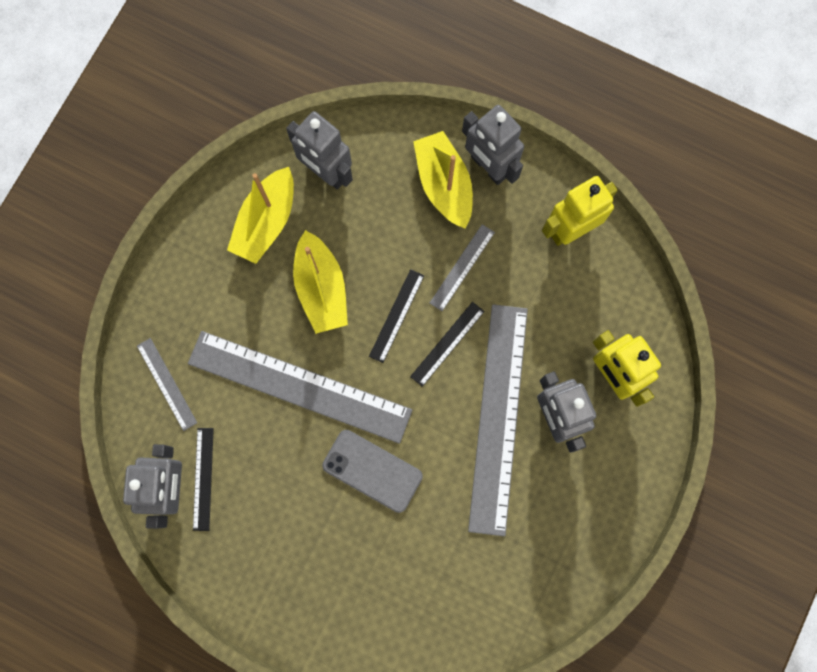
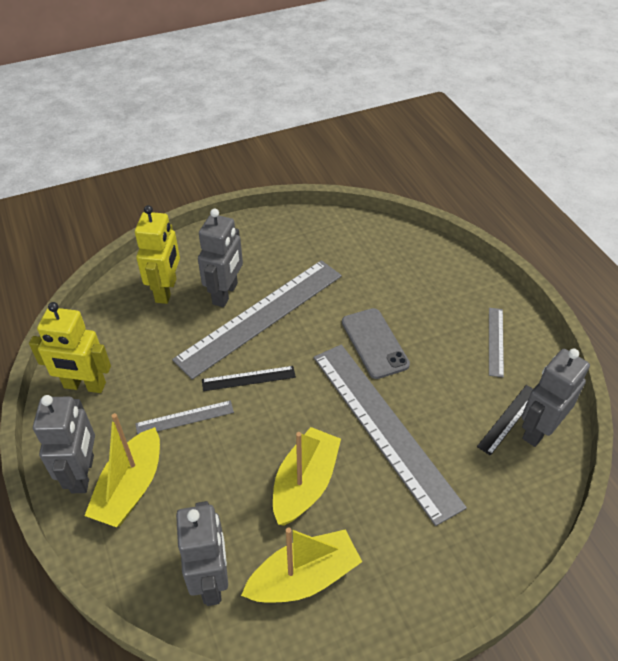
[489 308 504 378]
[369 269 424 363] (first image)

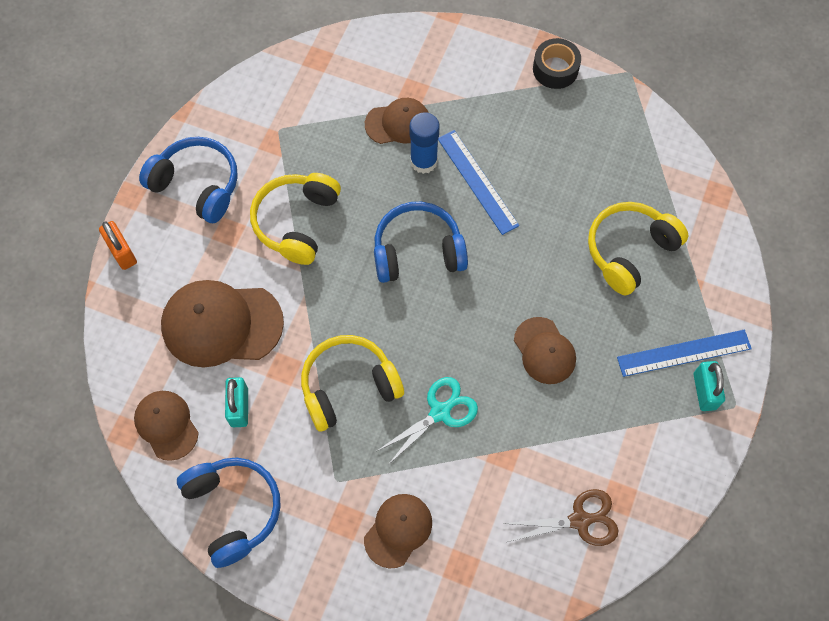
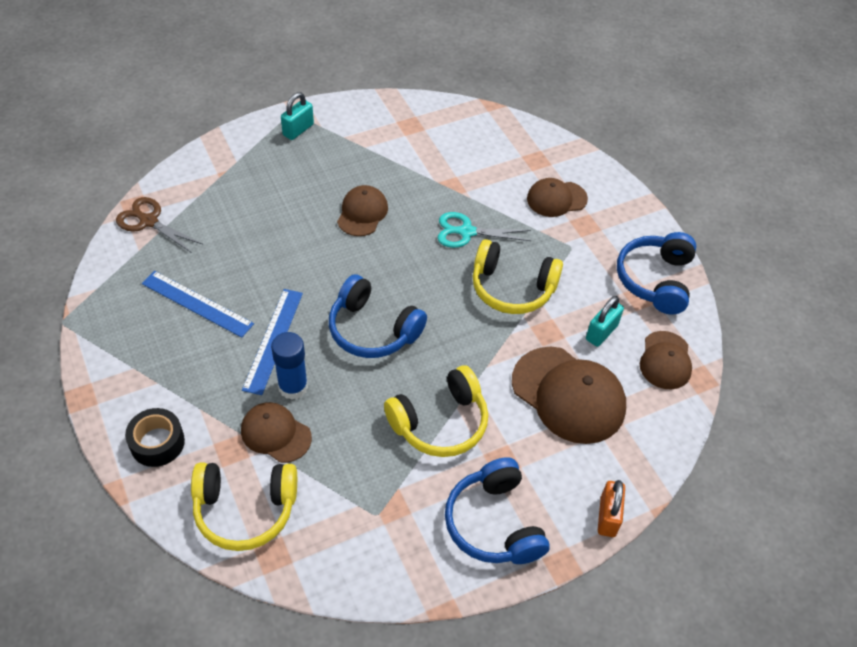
[116 197 202 253]
[125 408 185 467]
[142 271 254 338]
[191 462 297 551]

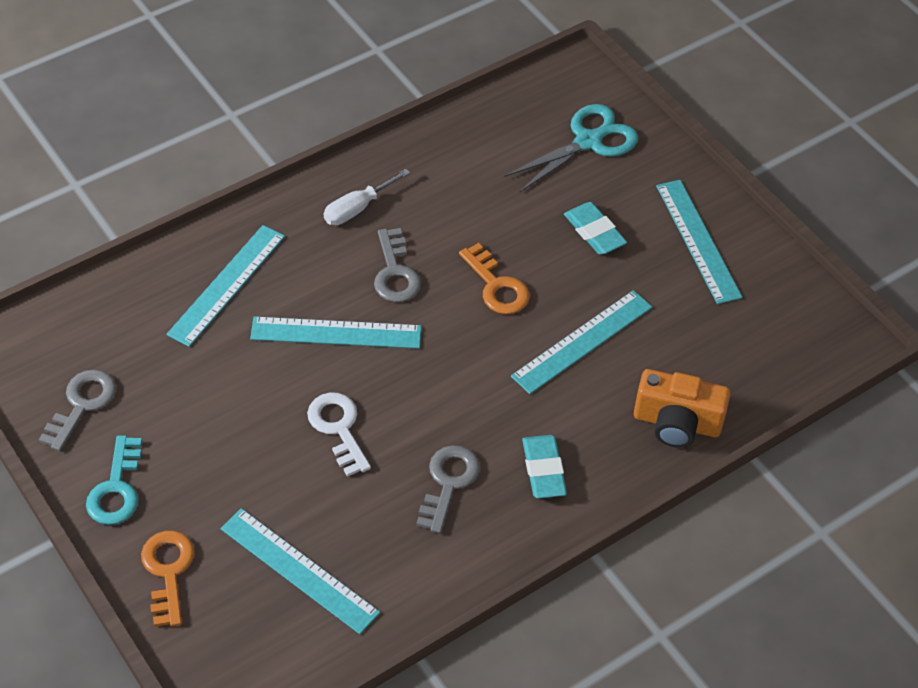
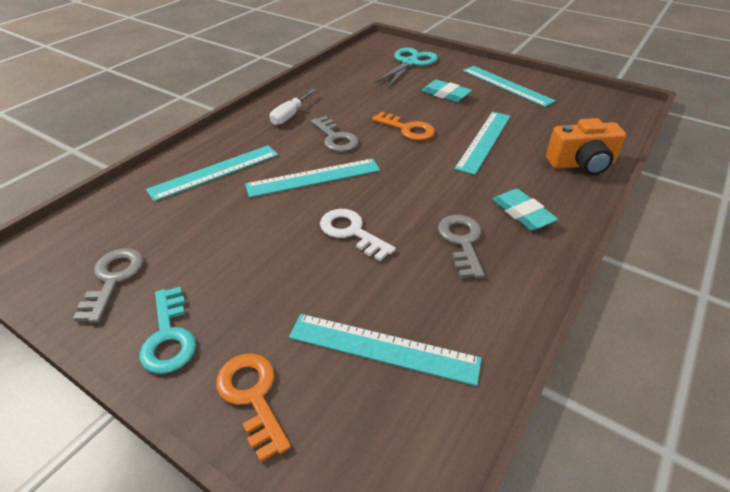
[146 145 278 201]

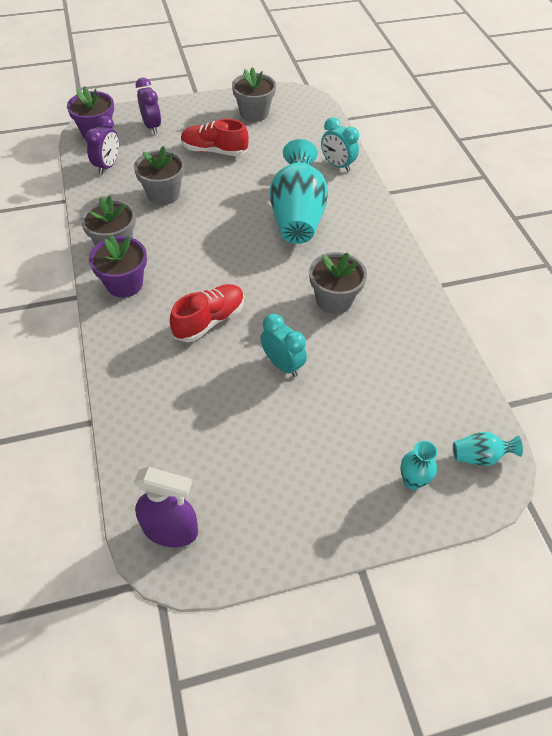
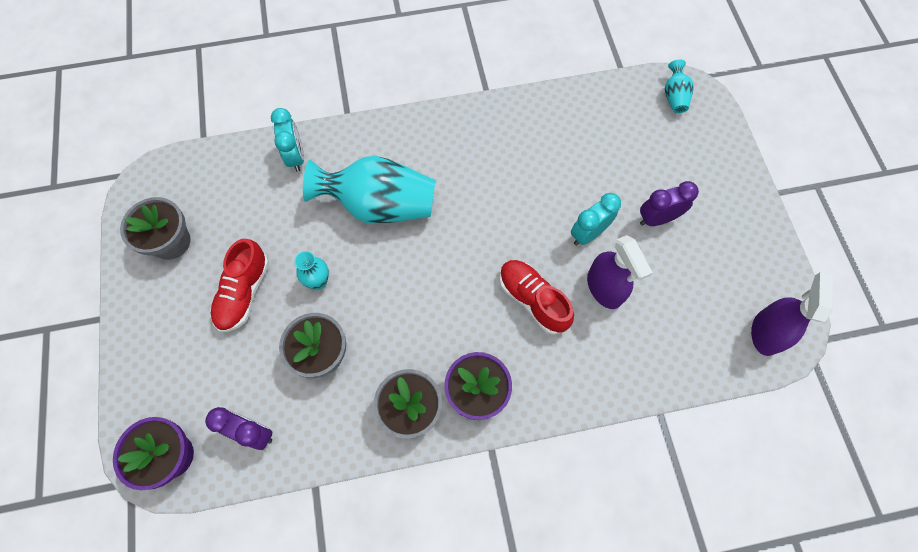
[271 108 304 172]
[295 251 329 290]
[587 235 653 309]
[640 181 699 226]
[309 252 367 314] (first image)

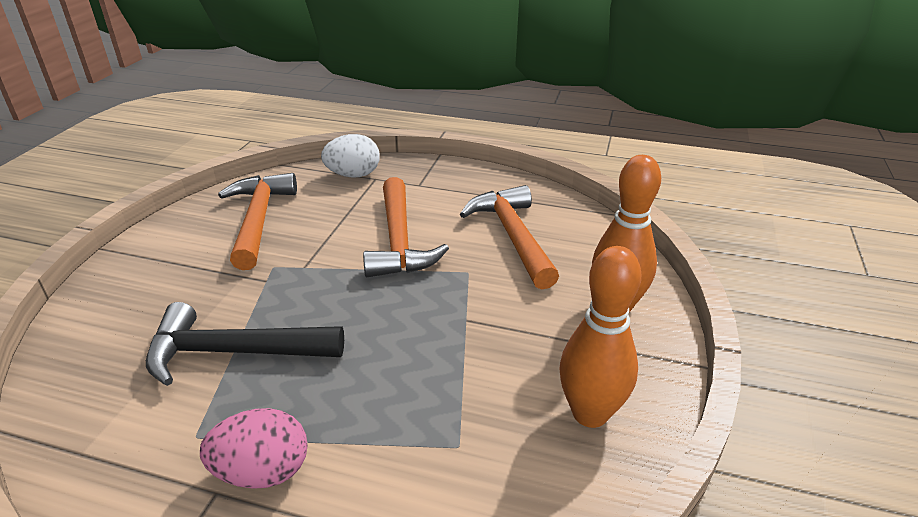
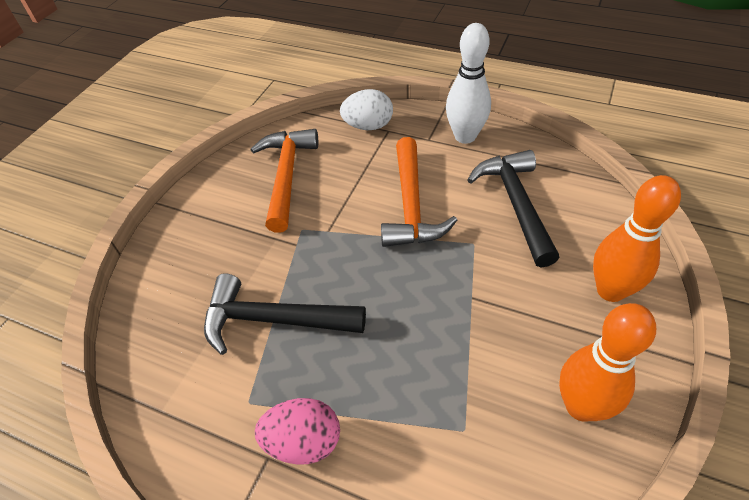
[446 23 491 144]
[468 150 559 267]

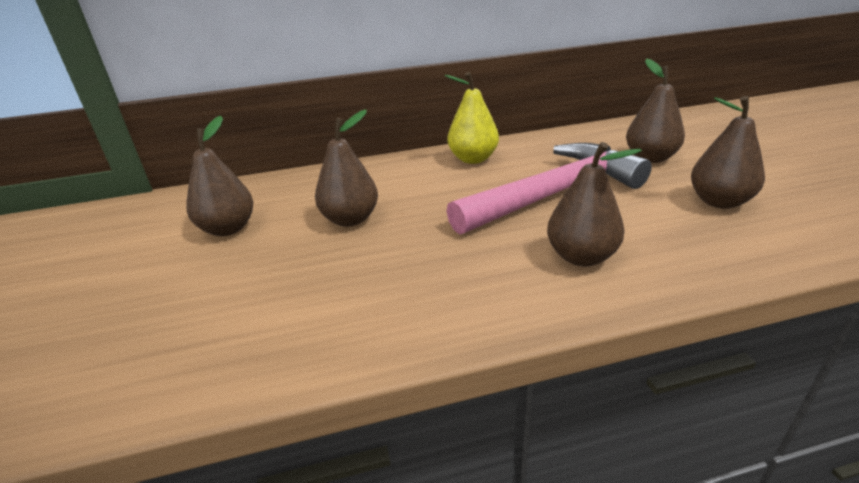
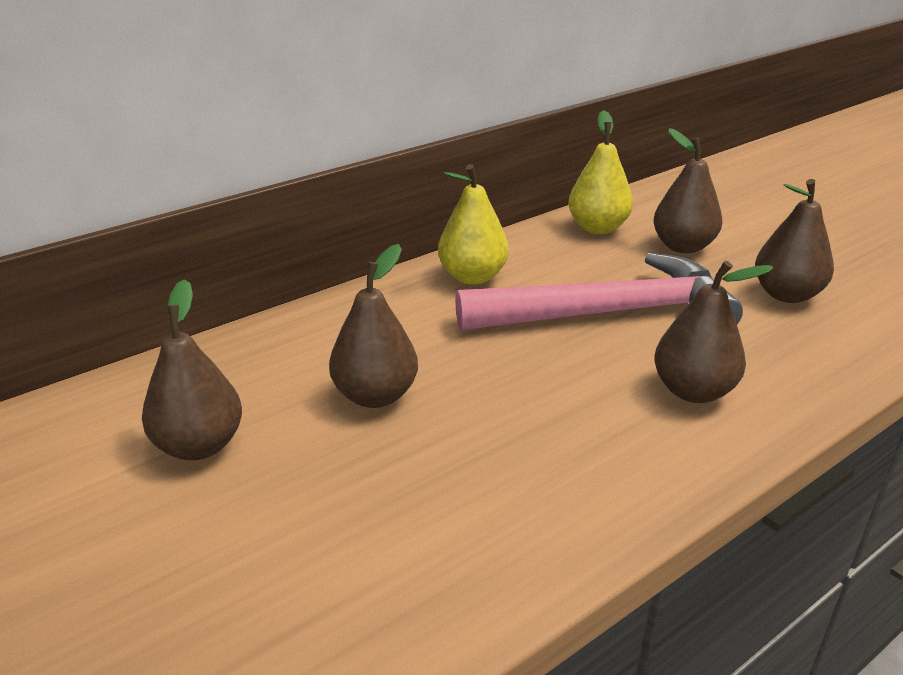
[455 253 743 330]
[568 110 633 234]

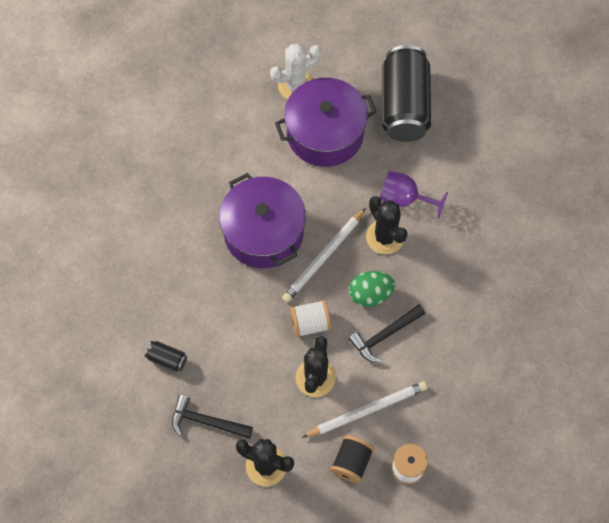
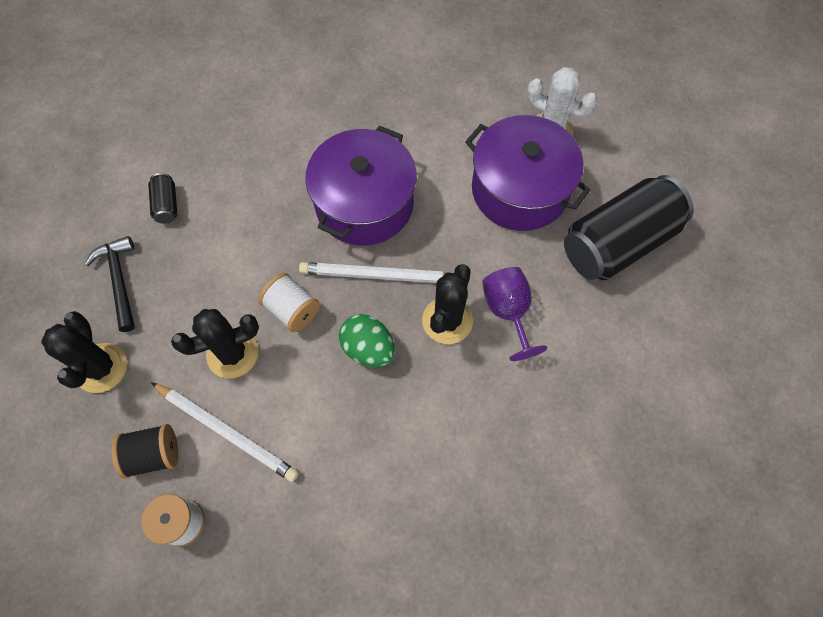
[349 304 425 362] (first image)

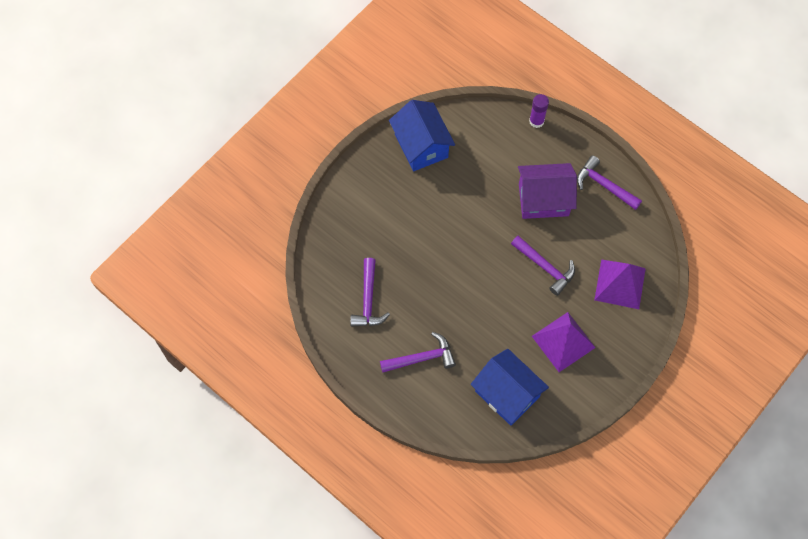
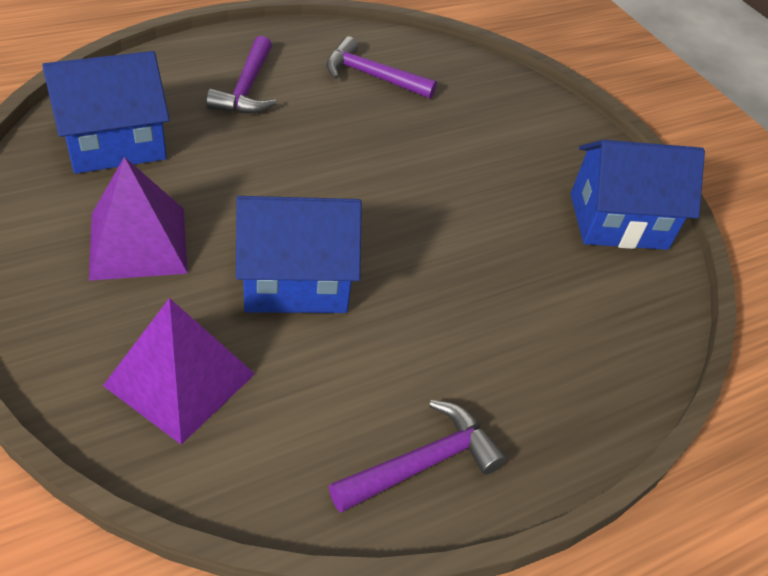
[236 196 362 313]
[518 163 577 219] (first image)
[529 94 549 128] (first image)

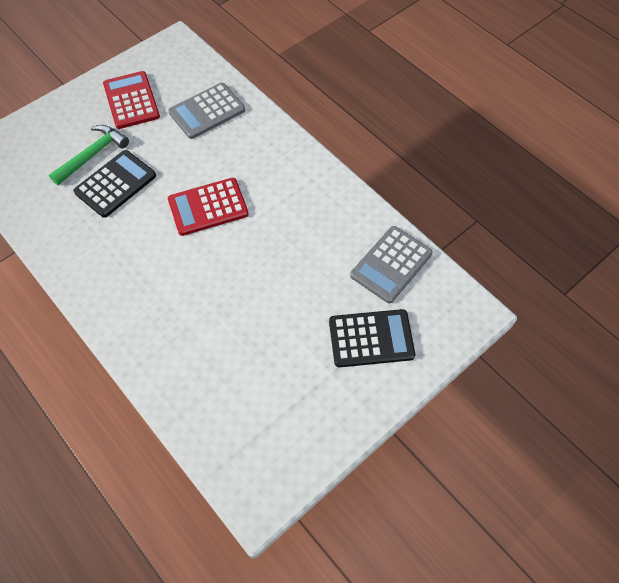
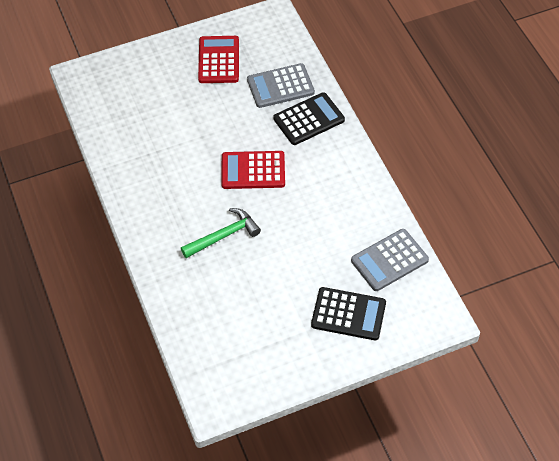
[181 208 261 258]
[274 92 345 145]

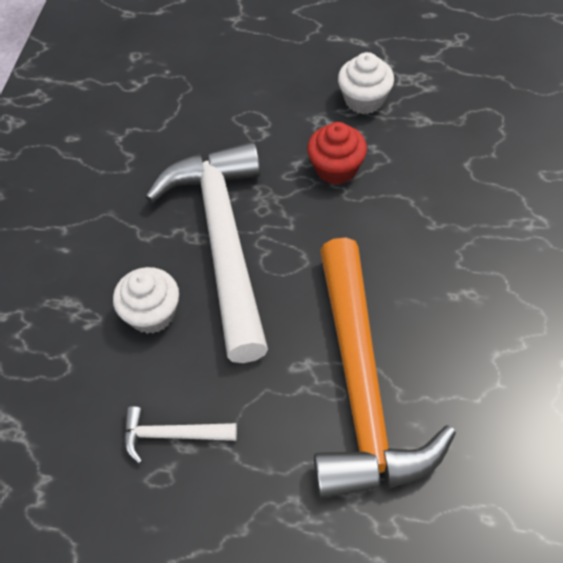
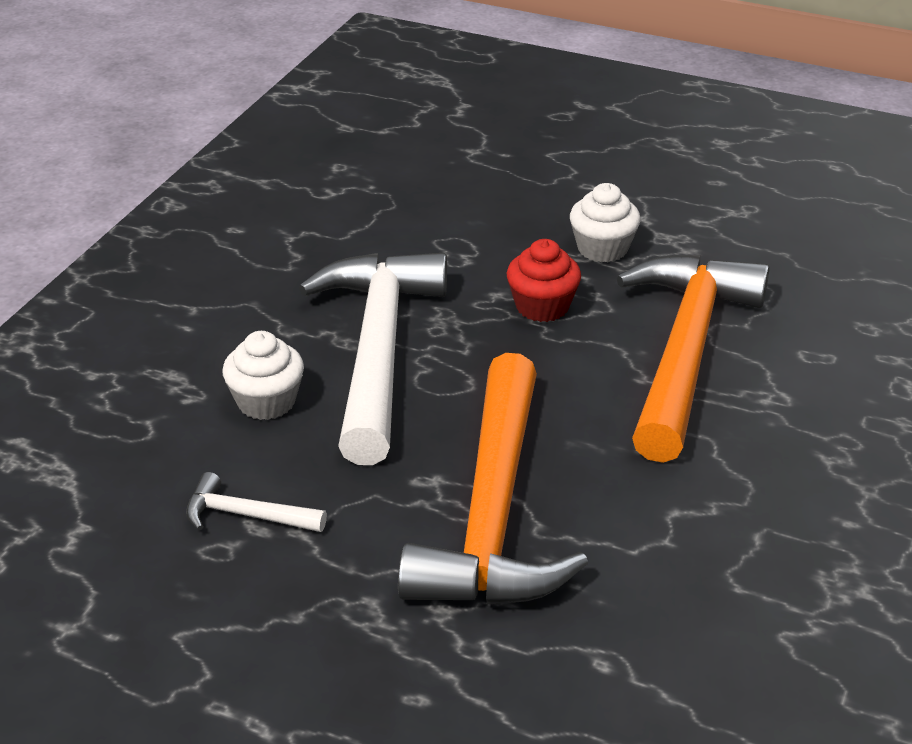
[617 255 770 463]

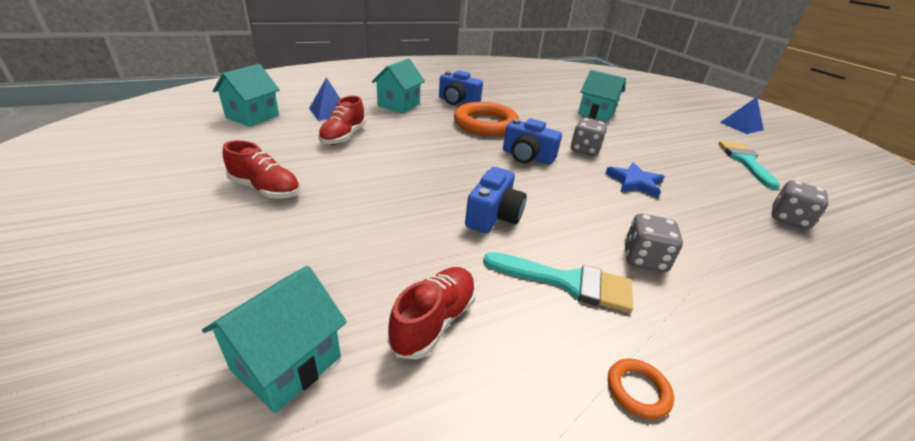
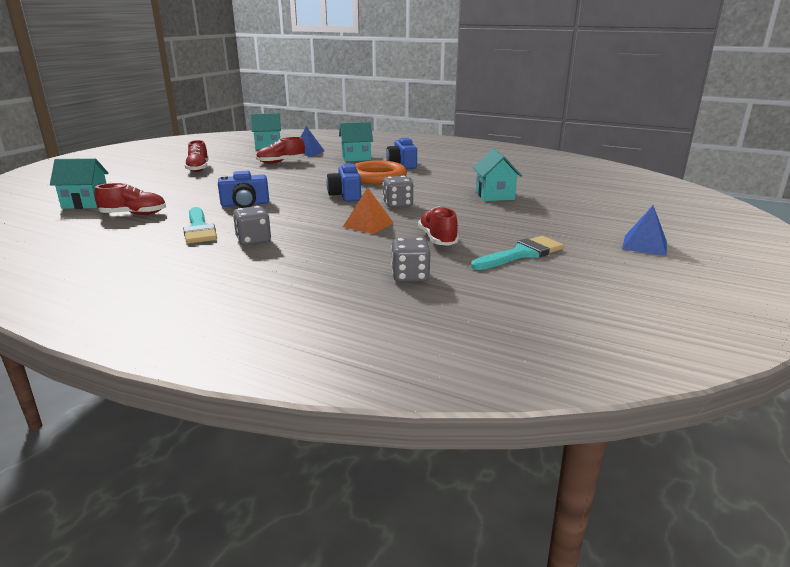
[343 187 393 234]
[418 206 459 246]
[608 359 674 419] (first image)

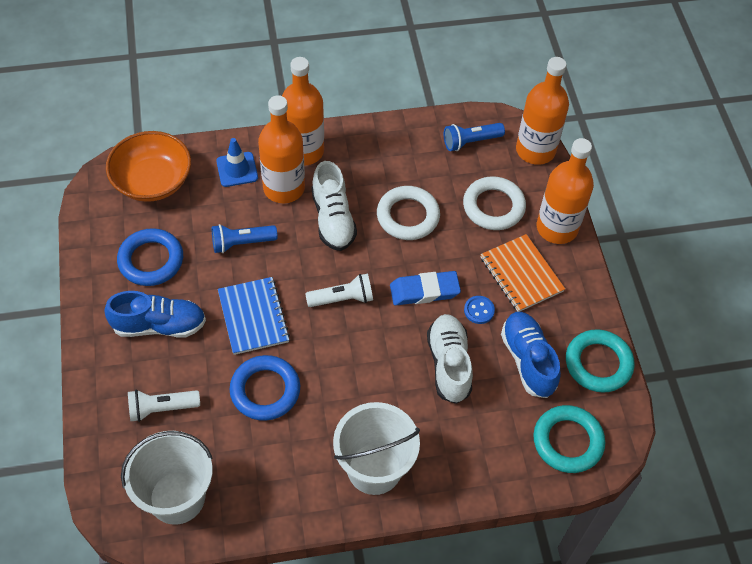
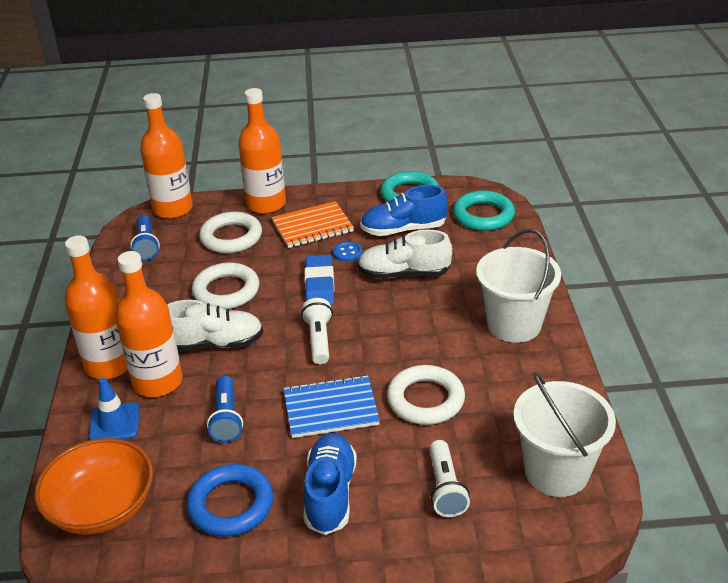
[387 365 465 425]

